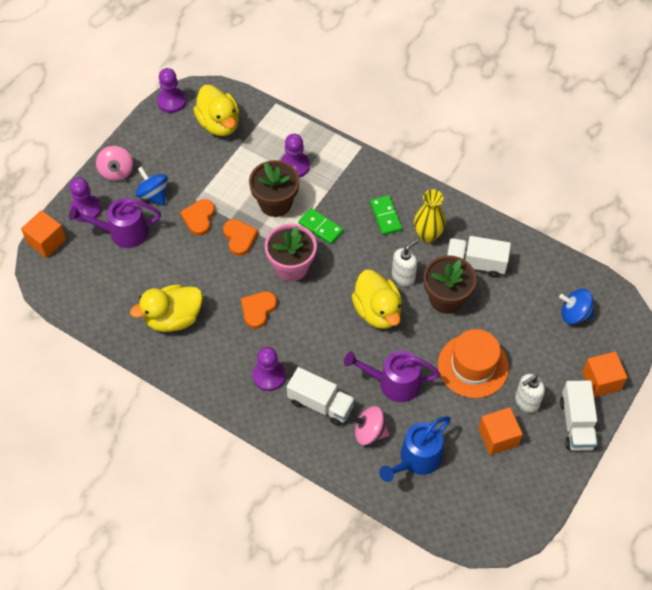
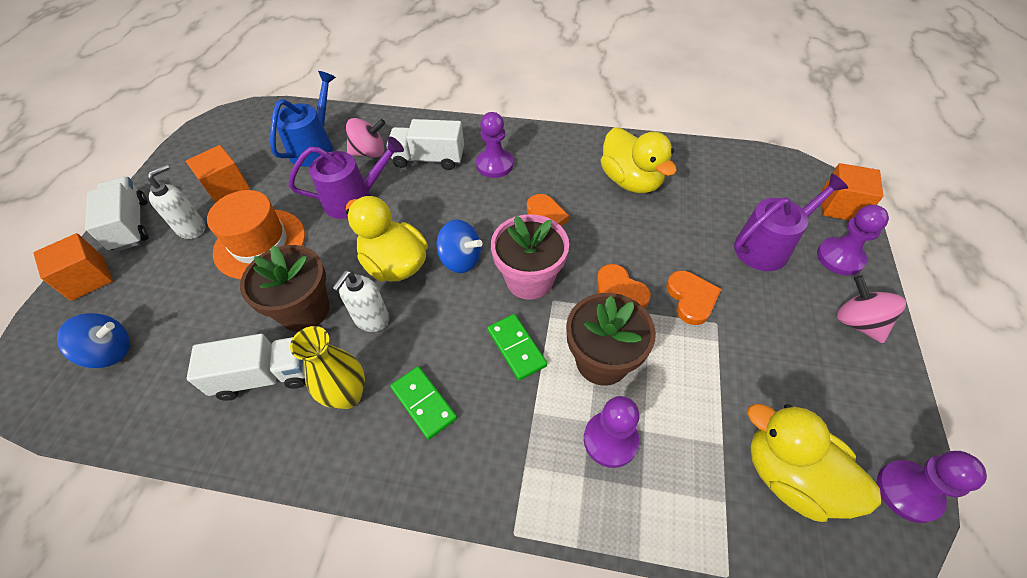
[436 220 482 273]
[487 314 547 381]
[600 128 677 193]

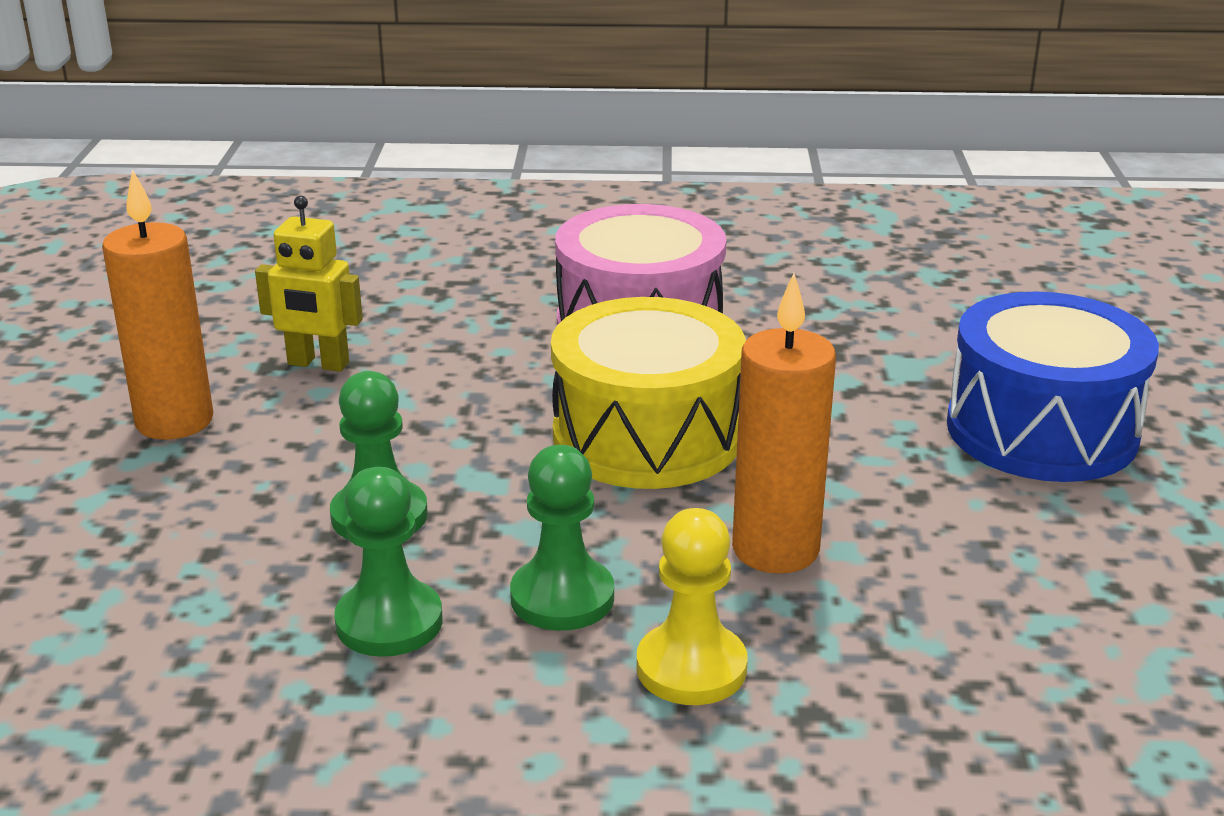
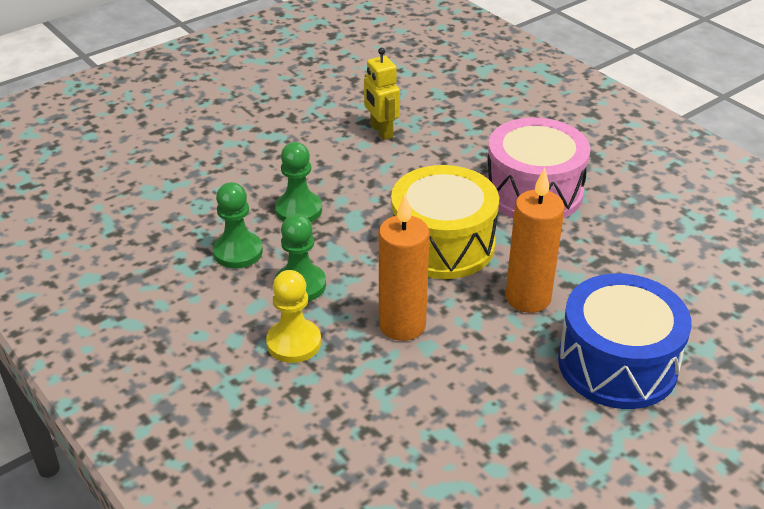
[505 168 565 313]

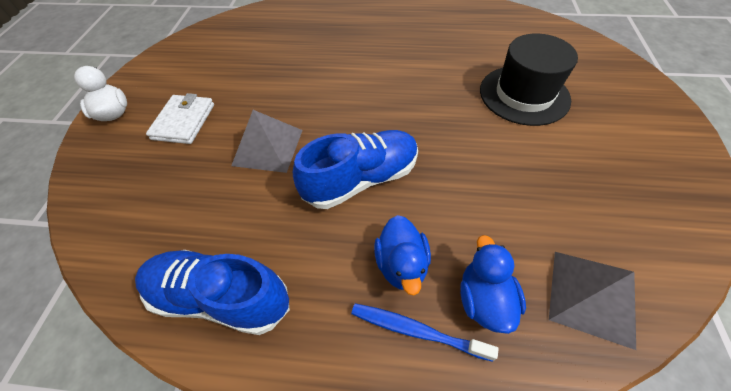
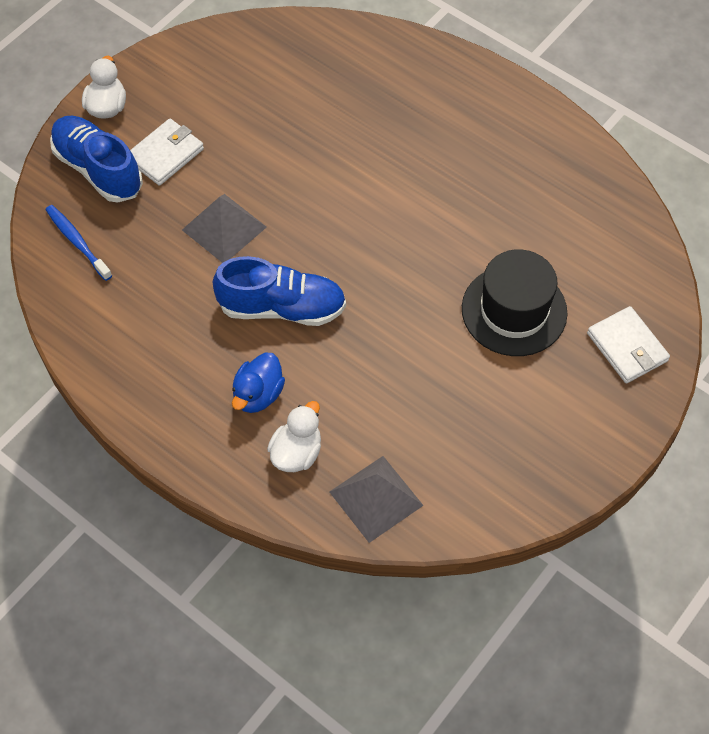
[46 205 112 281]
[50 116 143 203]
[267 401 321 472]
[587 306 670 384]

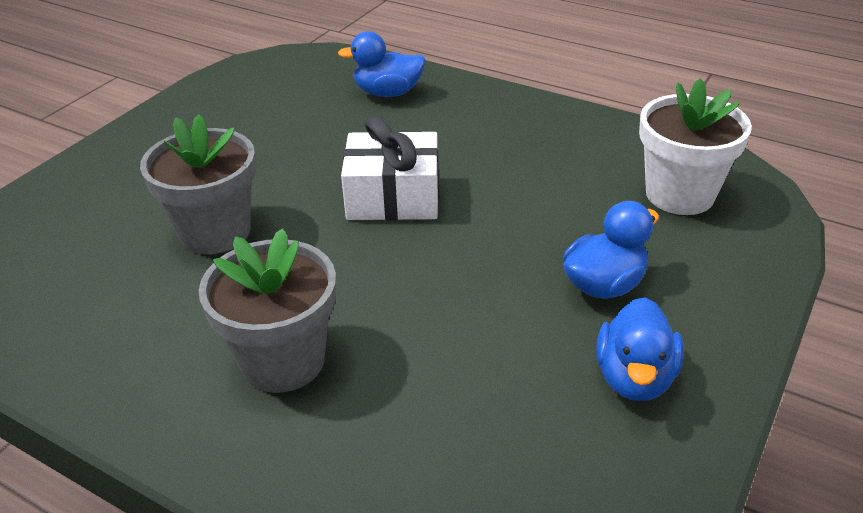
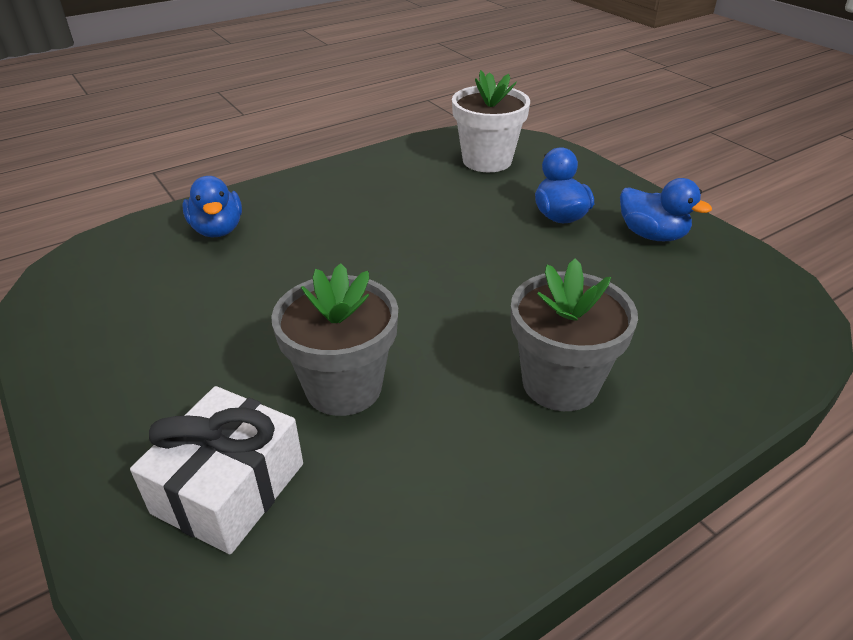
[130 386 303 554]
[183 176 242 238]

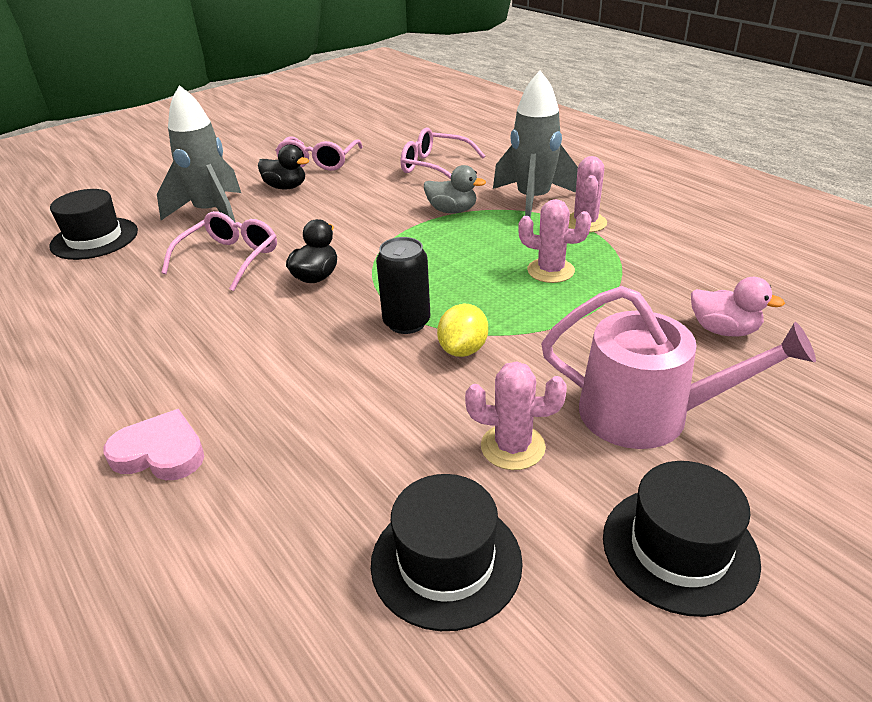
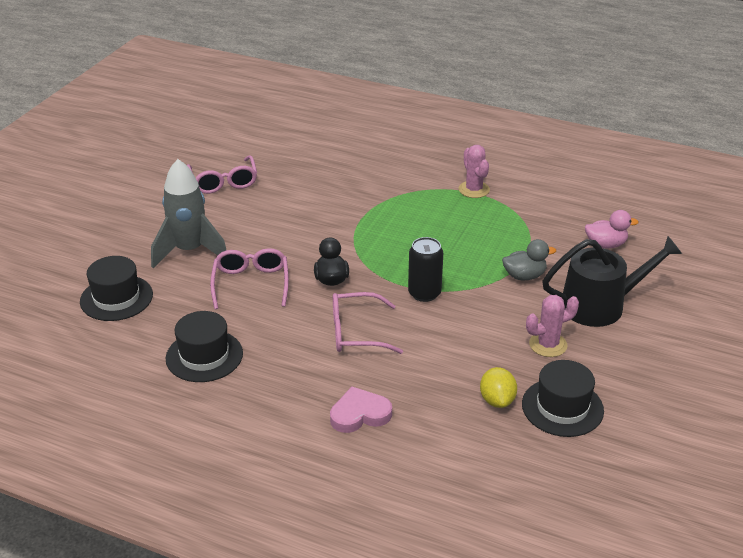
[165 311 243 382]
[333 292 403 354]
[480 367 517 408]
[502 239 556 280]
[542 236 682 327]
[258 145 309 189] (first image)
[493 71 578 218] (first image)
[518 199 591 283] (first image)

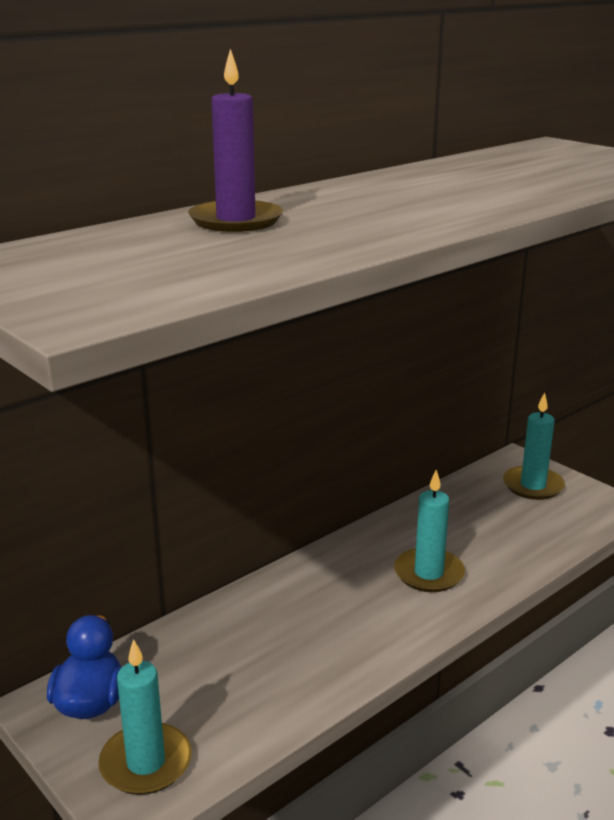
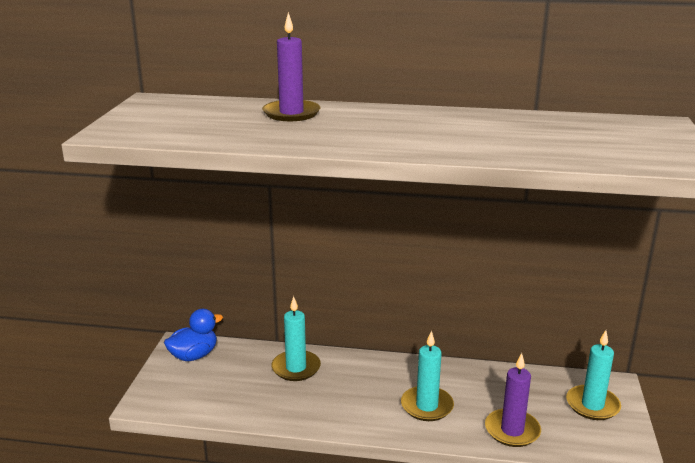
[271 296 321 381]
[485 353 541 447]

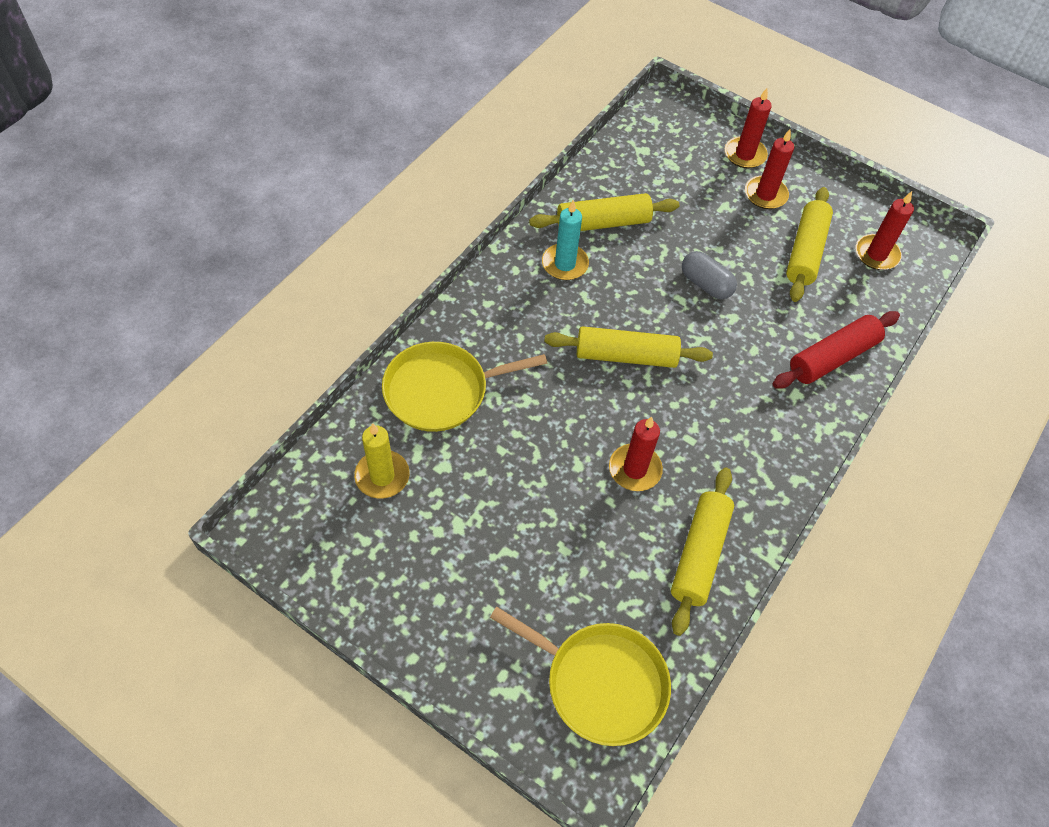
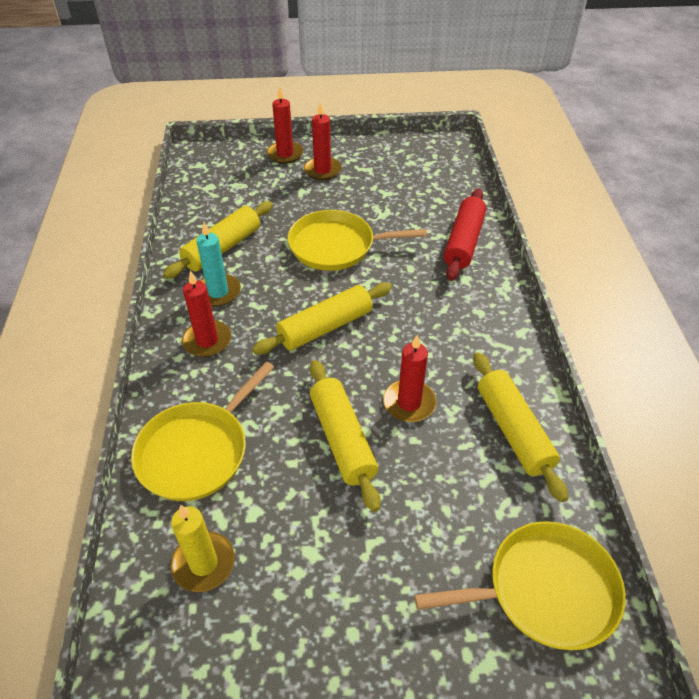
[182 271 231 357]
[288 210 427 271]
[310 360 381 512]

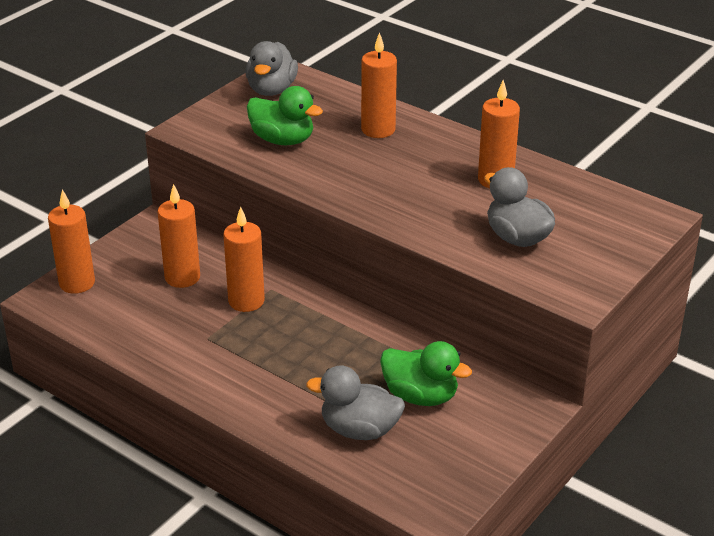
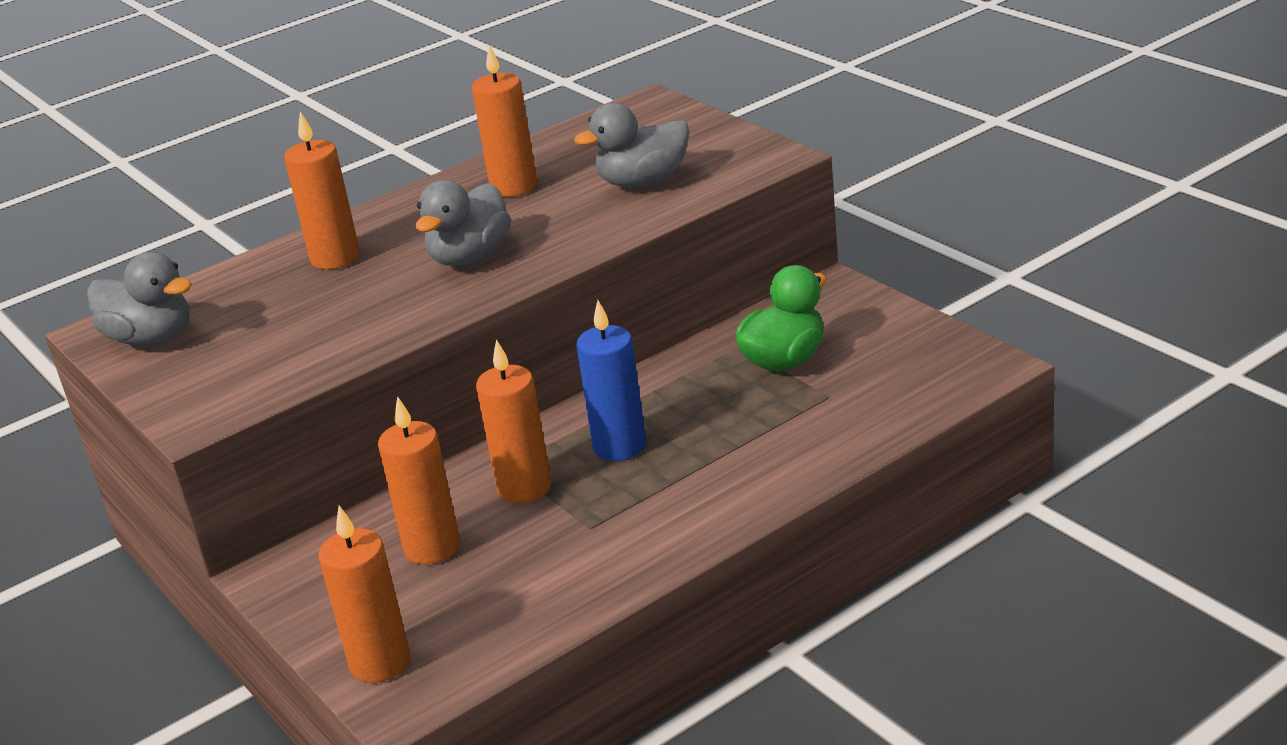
[416 180 511 266]
[576 300 646 461]
[247 86 323 145] (first image)

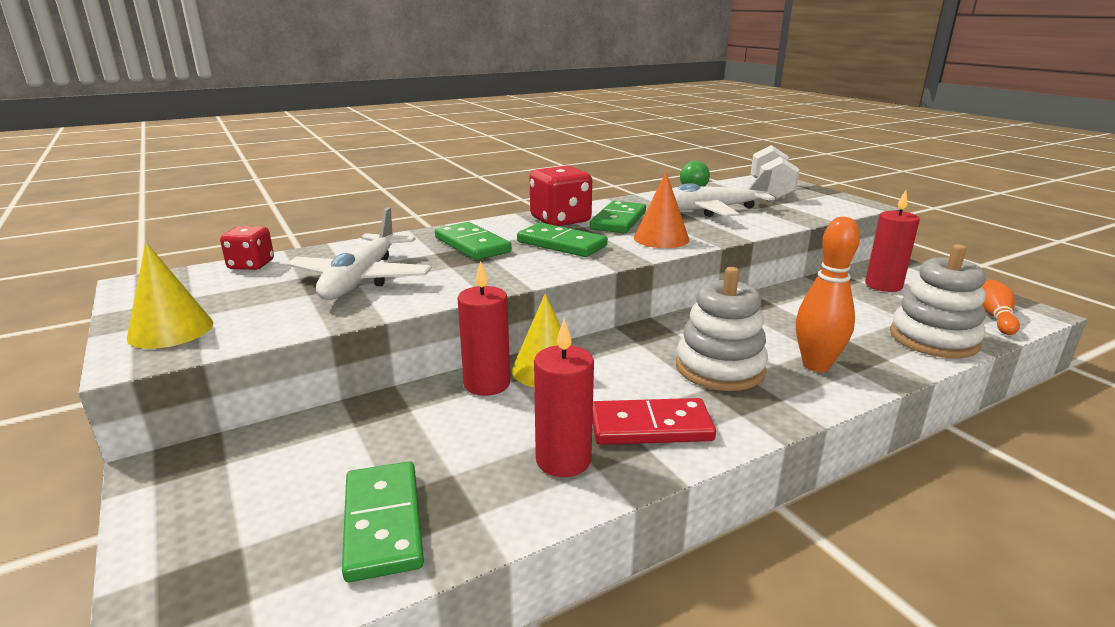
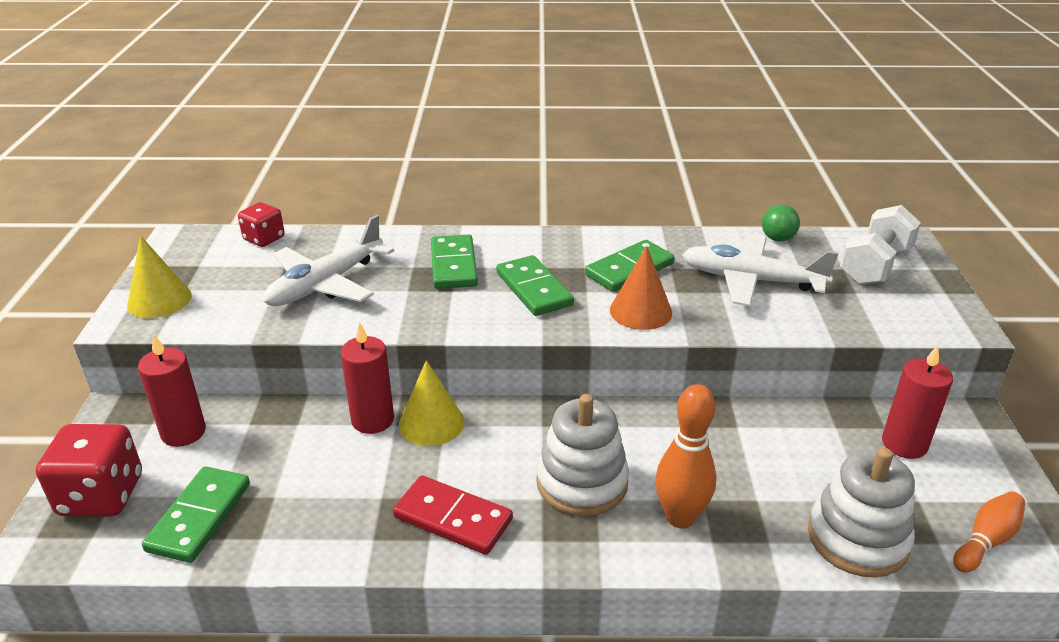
[36 424 142 517]
[138 333 206 447]

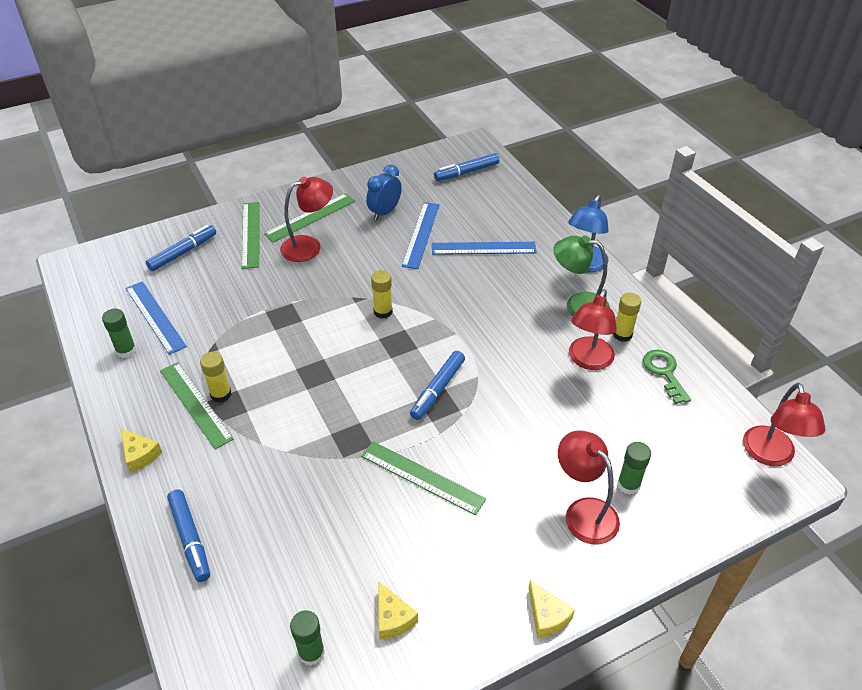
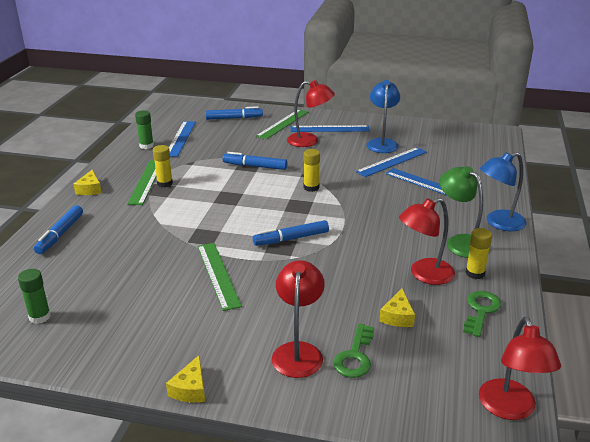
[223 152 287 170]
[291 125 370 132]
[333 324 374 378]
[367 80 400 153]
[379 289 415 327]
[479 317 561 420]

